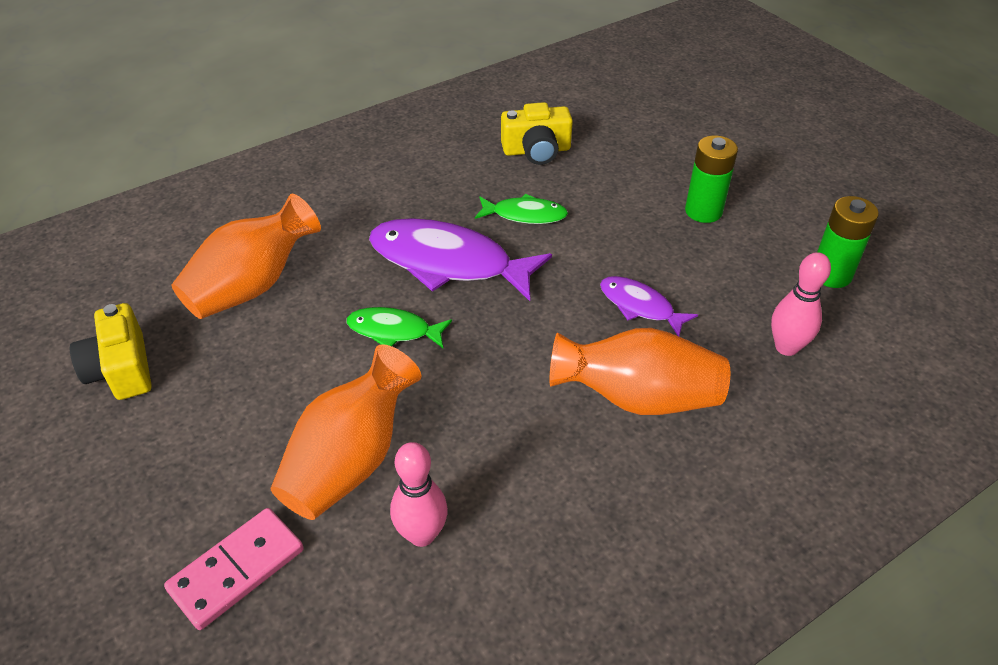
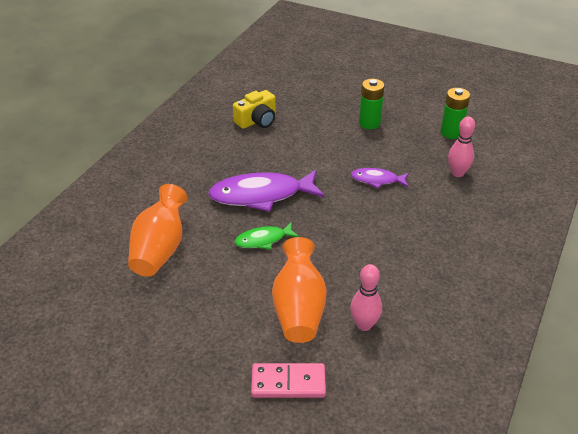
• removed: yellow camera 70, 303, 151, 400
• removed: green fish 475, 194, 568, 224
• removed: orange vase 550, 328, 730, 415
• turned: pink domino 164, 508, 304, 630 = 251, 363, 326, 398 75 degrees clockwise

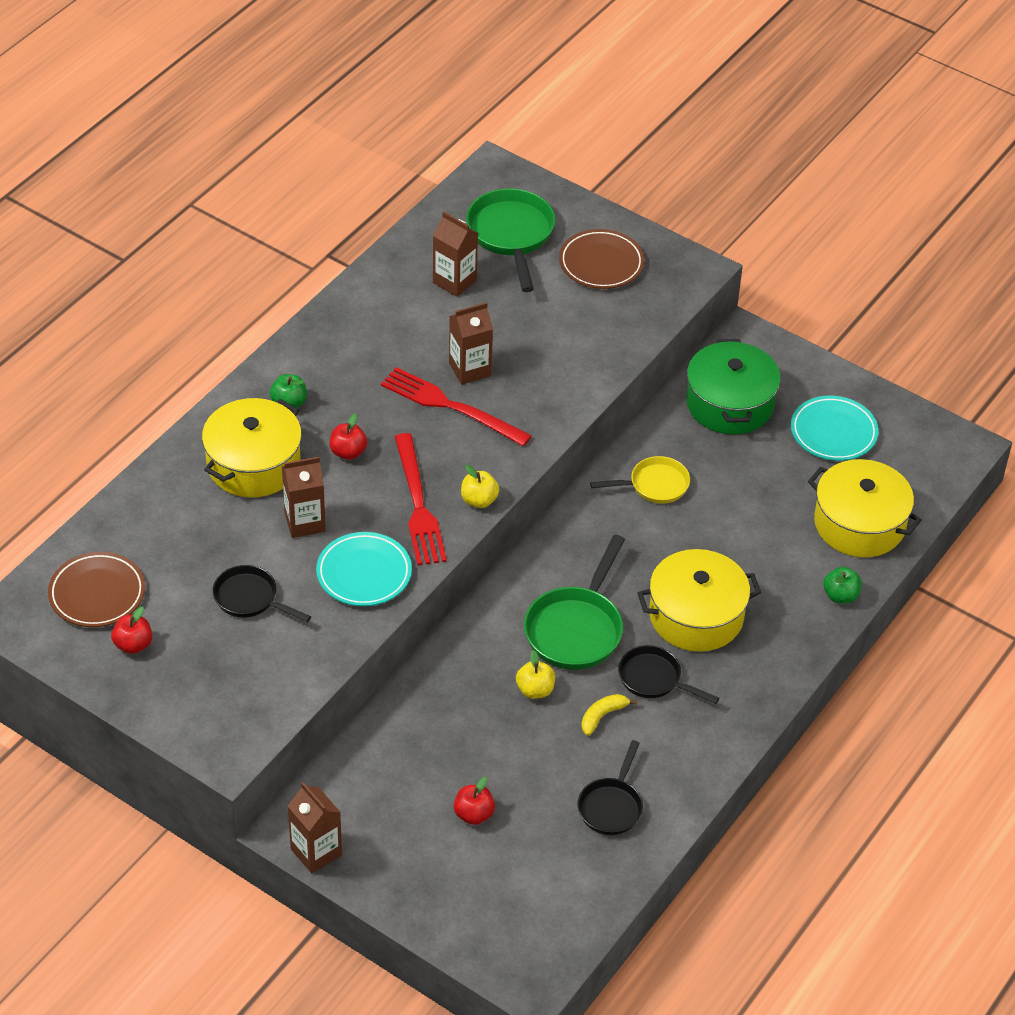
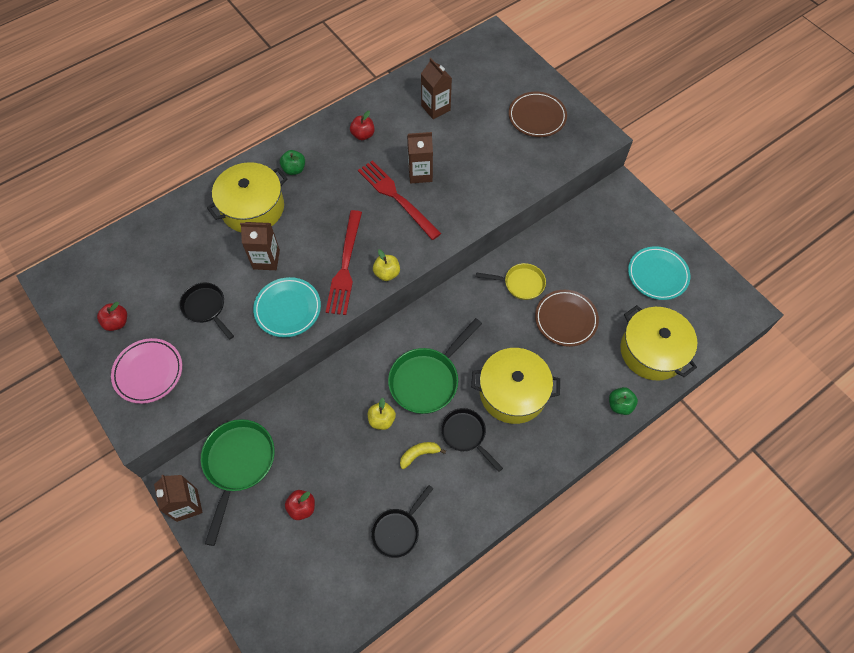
• removed: green pot 686, 339, 781, 435
• added: pink plate 111, 338, 182, 404
• moved: brown plate 48, 552, 145, 627 to 535, 290, 599, 347
• moved: red apple 330, 413, 367, 460 to 350, 111, 374, 140
• moved: green pan 466, 188, 555, 292 to 201, 419, 275, 546

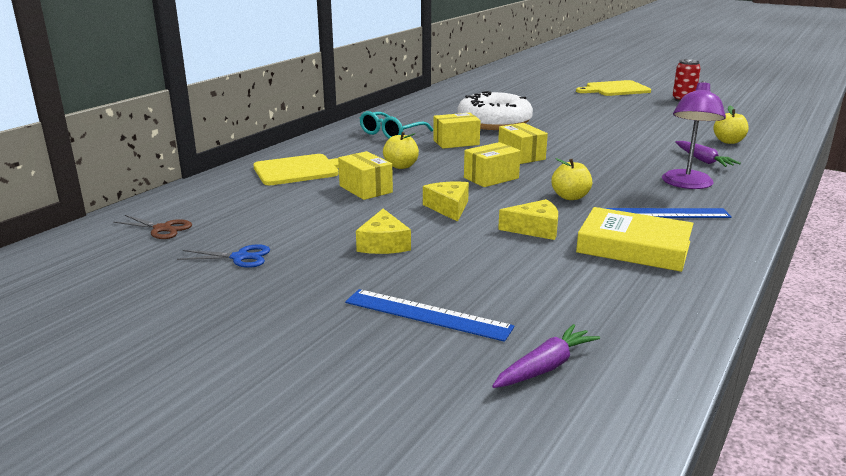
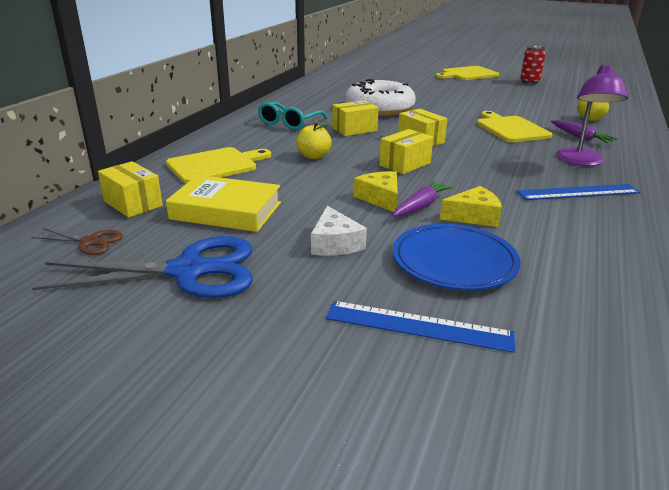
• removed: yellow apple 551, 158, 592, 200
• added: blue plate 393, 224, 521, 290
• added: yellow cutting board 477, 111, 552, 142
• moved: yellow box 338, 151, 393, 200 to 98, 161, 163, 218
• moved: purple carrot 492, 324, 600, 388 to 393, 181, 453, 217
• moved: yellow book 576, 207, 694, 272 to 166, 175, 281, 232
• recoloured: yellow cheese 356, 209, 411, 254 to white cheese 311, 206, 367, 256
• resized: blue scissors 177, 244, 270, 268 = 32, 236, 253, 298 x2.14

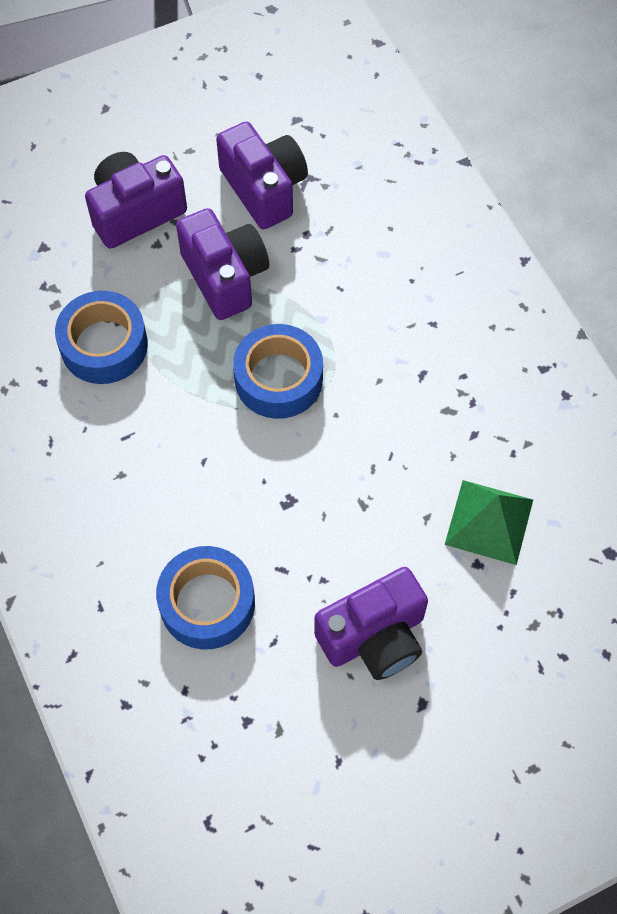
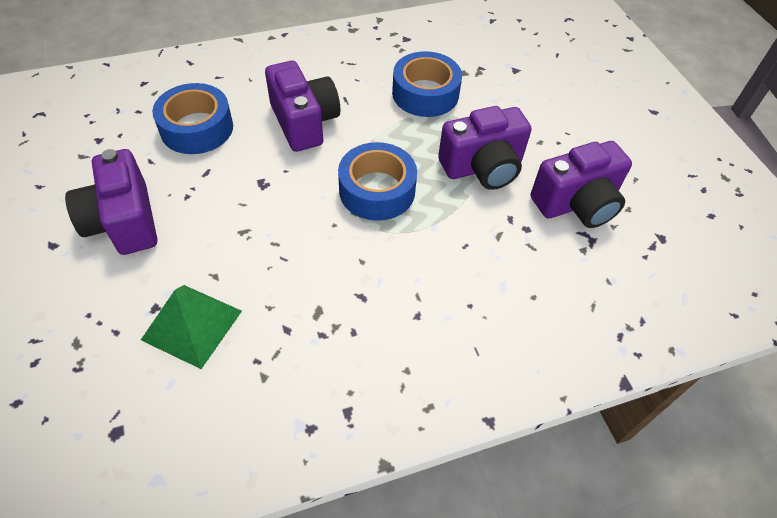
• moved: purple camera 85, 152, 187, 249 to 265, 61, 340, 152

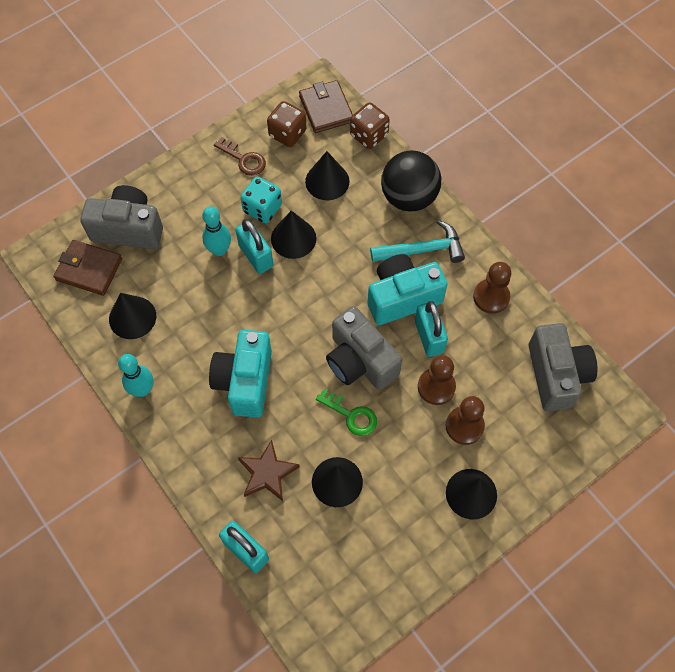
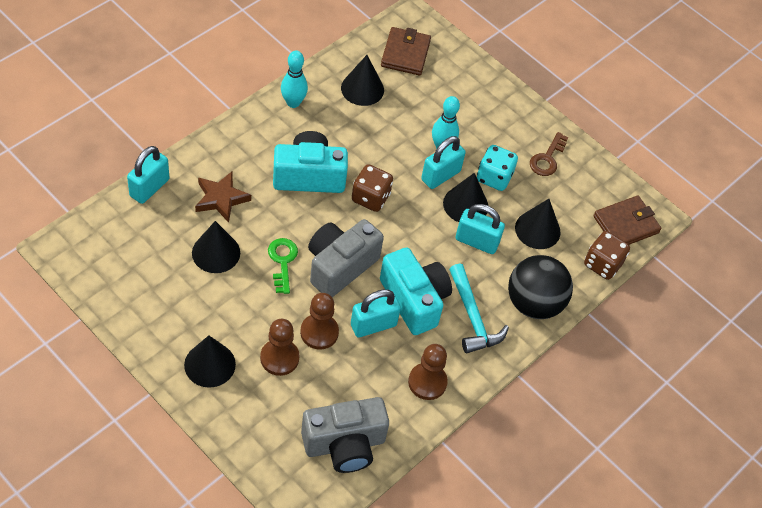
• removed: grey camera 80, 185, 163, 249
• added: turquoise padlock 456, 204, 505, 254
• moved: brown dice 267, 101, 306, 147 to 352, 164, 393, 212
• turned: green key 316, 389, 377, 436 = 268, 238, 298, 294 150 degrees clockwise

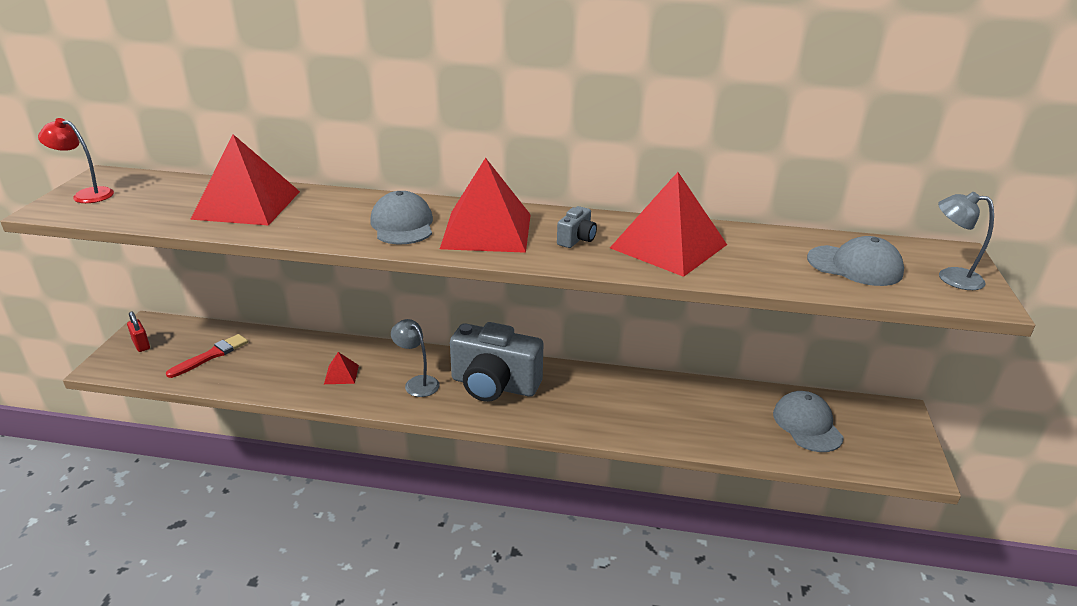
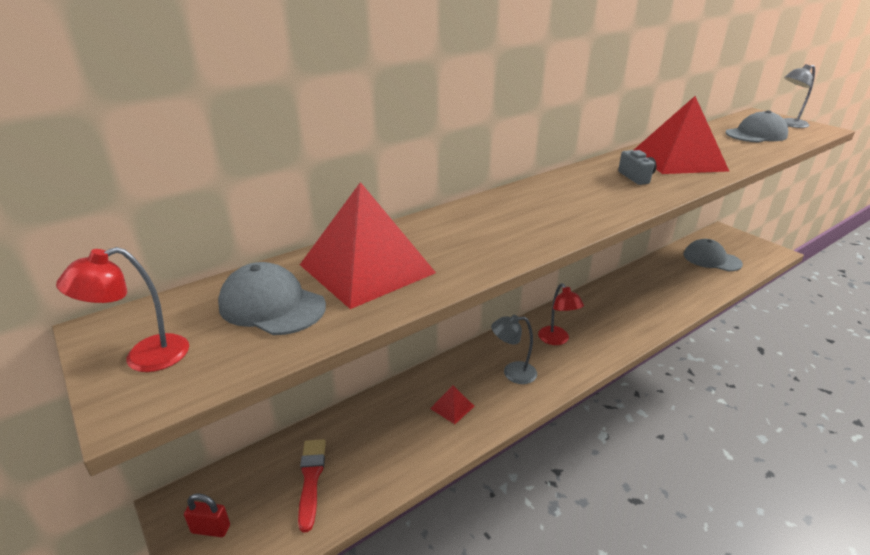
• removed: red pyramid 440, 158, 531, 253
• moved: grey cap 370, 191, 433, 244 to 218, 262, 326, 335
• replaced: grey camera 450, 322, 544, 402 to red lamp 538, 283, 584, 345

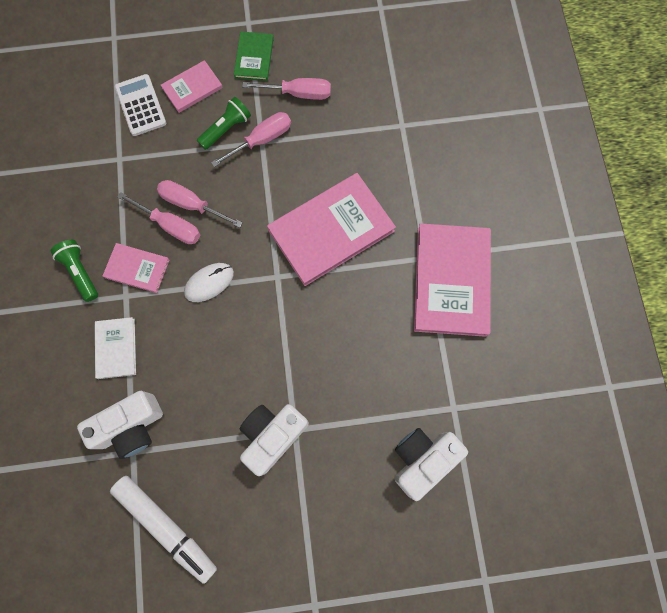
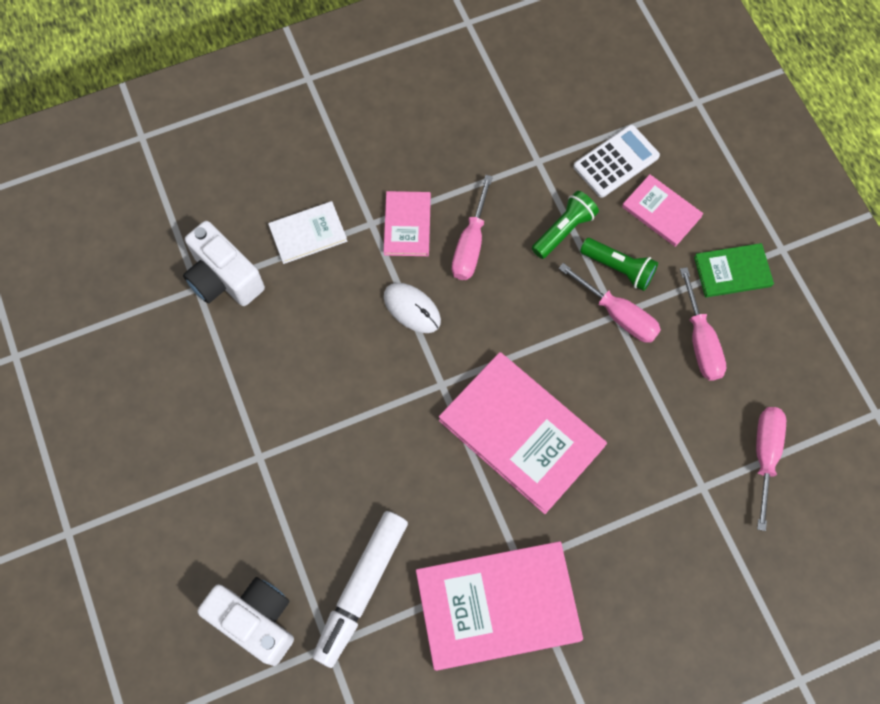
• removed: white camera 240, 404, 309, 476
• moved: green flashlight 51, 240, 98, 302 to 532, 191, 599, 259
• moved: white marker 110, 476, 217, 584 to 312, 511, 408, 668
• moved: pink screwdriver 157, 180, 243, 228 to 756, 407, 786, 531

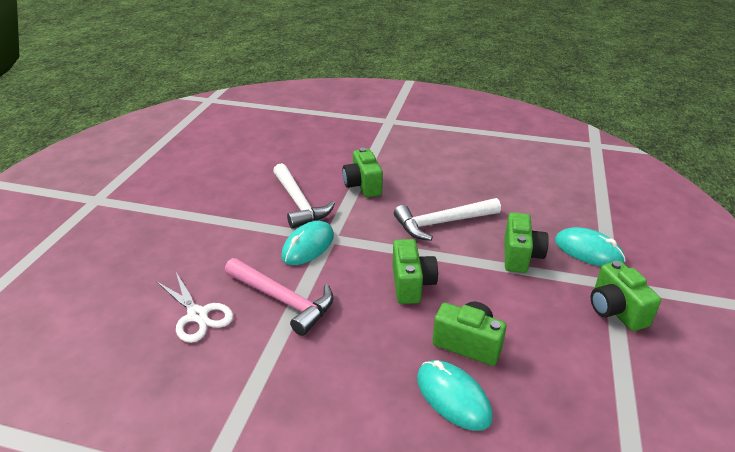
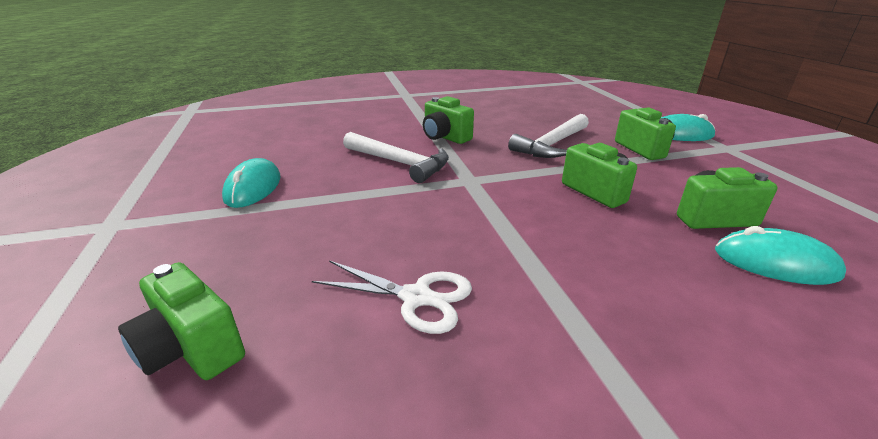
• removed: pink hammer 225, 258, 333, 336
• moved: turquoise mouse 281, 221, 334, 265 to 222, 158, 281, 208
• moved: green camera 591, 261, 661, 331 to 118, 262, 245, 380

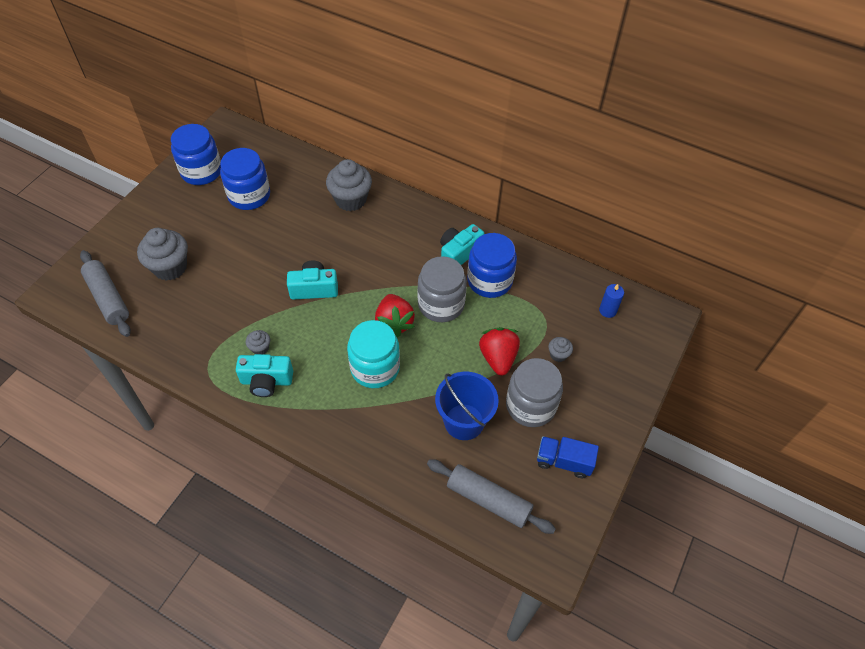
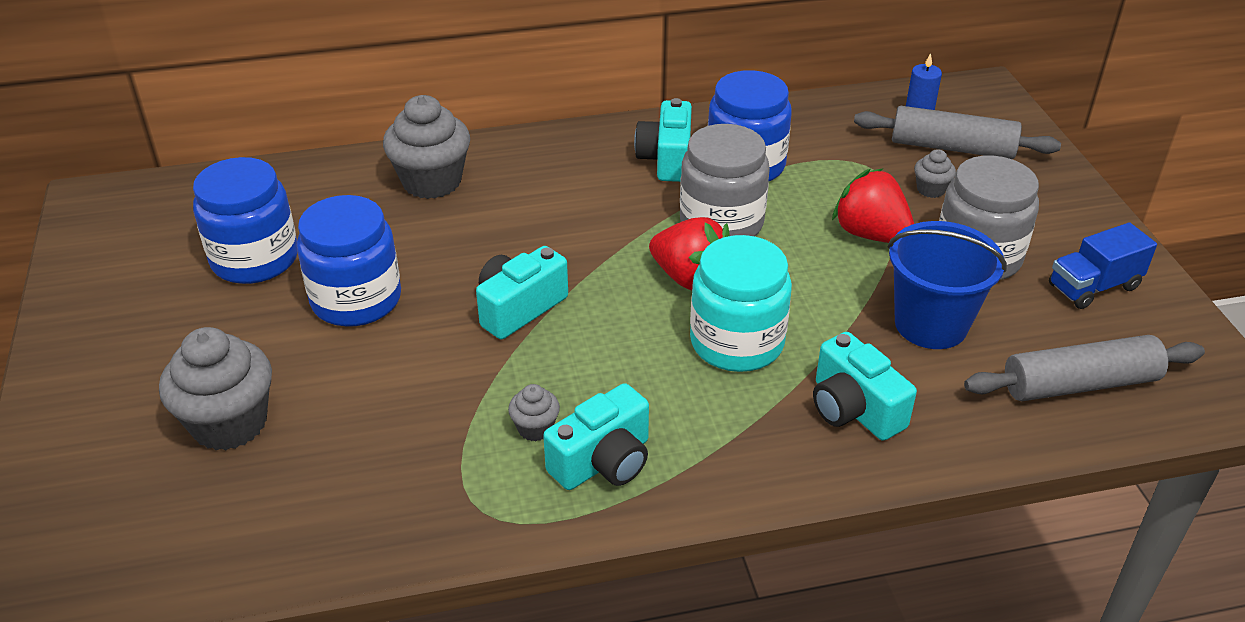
• added: turquoise camera 813, 332, 917, 441
• moved: grey rolling pin 80, 250, 131, 337 to 854, 106, 1061, 159
• moved: blue jar 171, 124, 221, 185 to 297, 195, 401, 327

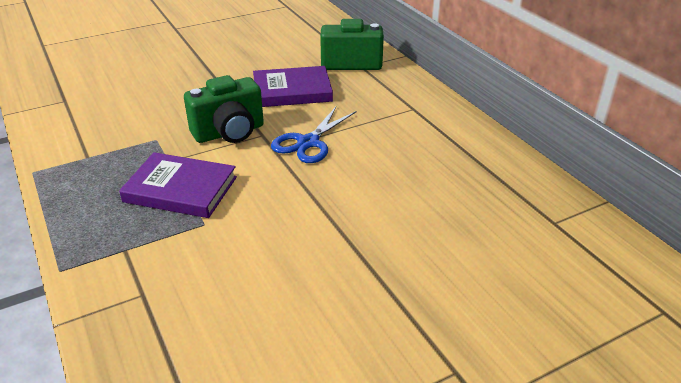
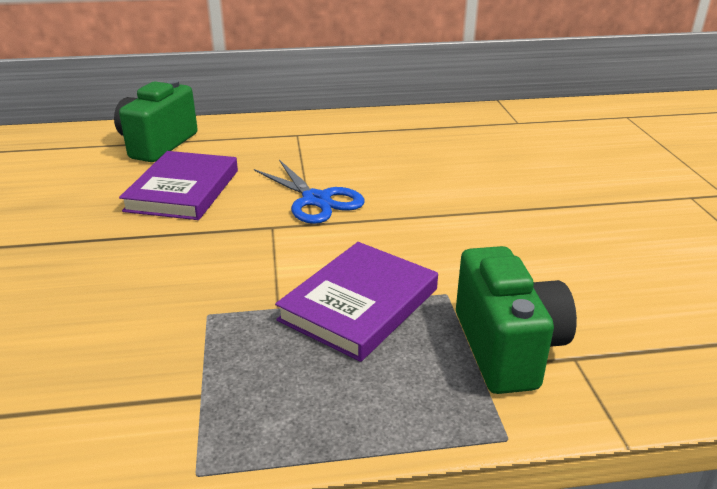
• moved: green camera 184, 75, 264, 143 to 456, 246, 577, 394

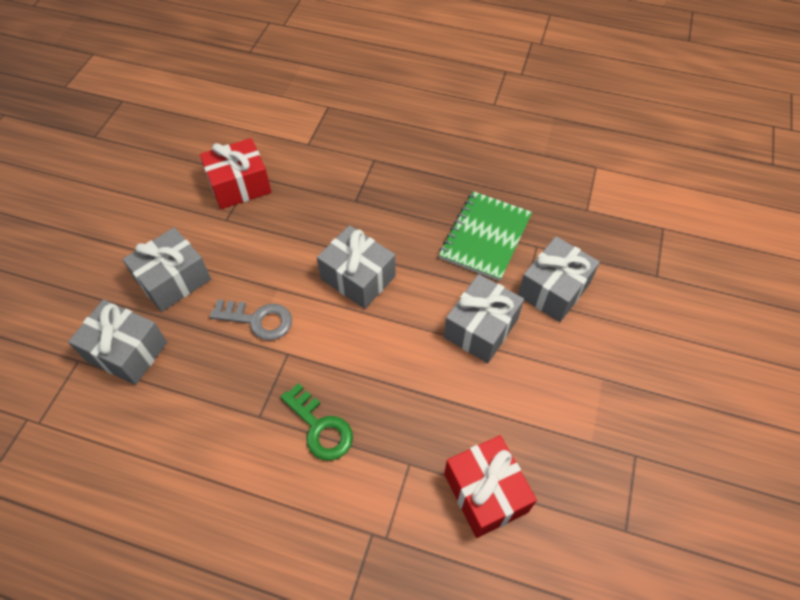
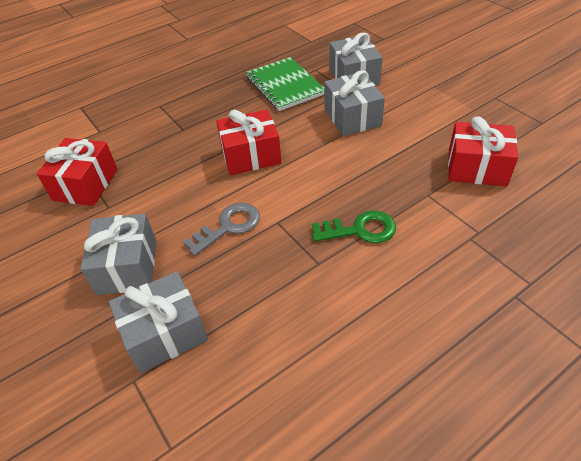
• recoloured: grey gift 317, 225, 396, 309 to red gift 216, 109, 282, 175

